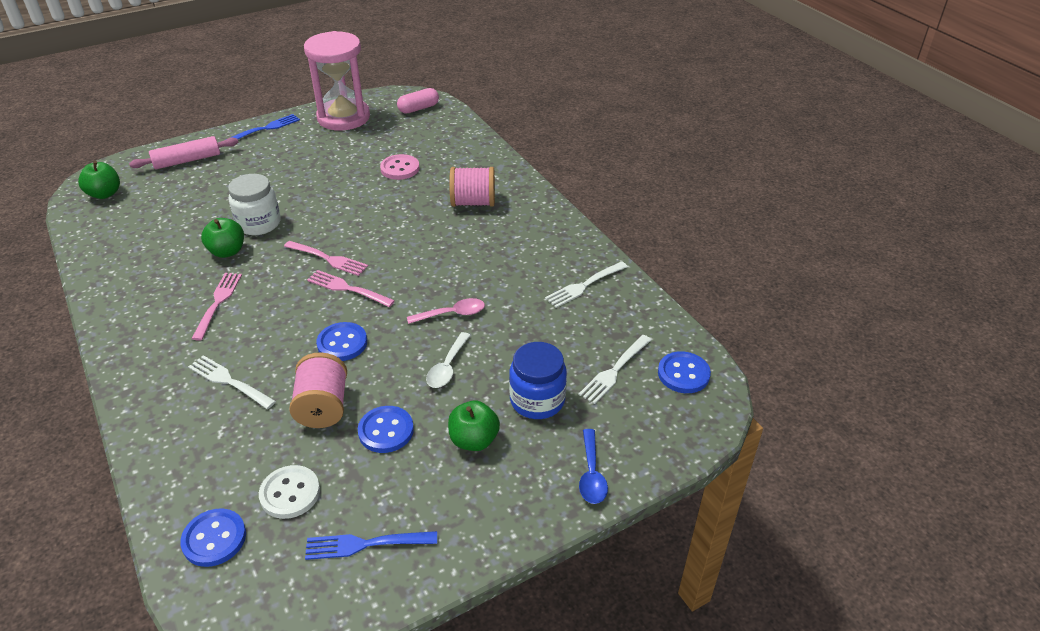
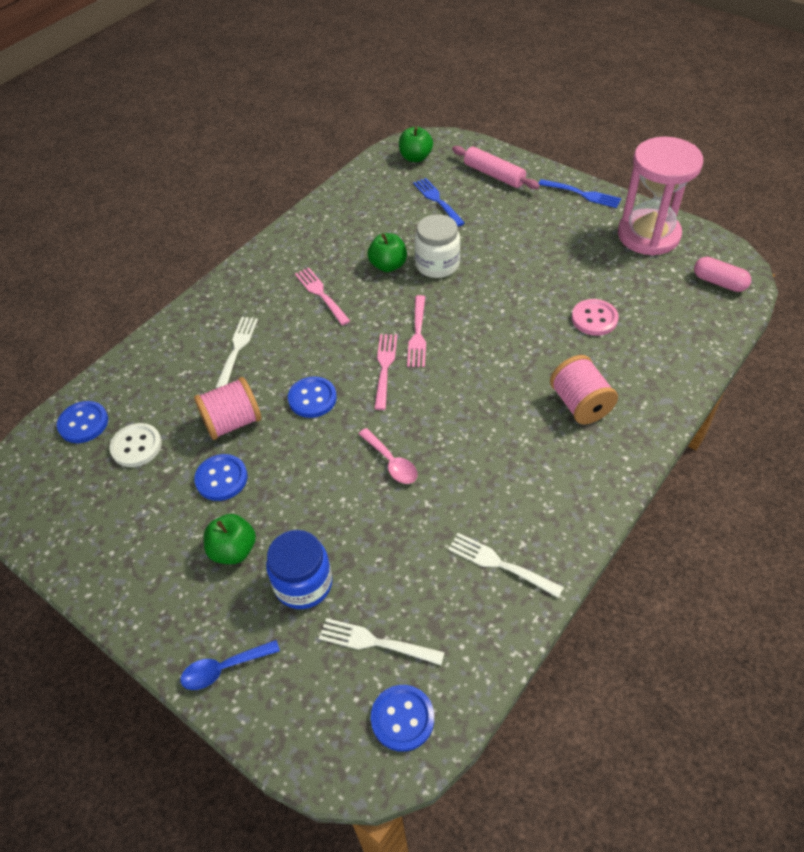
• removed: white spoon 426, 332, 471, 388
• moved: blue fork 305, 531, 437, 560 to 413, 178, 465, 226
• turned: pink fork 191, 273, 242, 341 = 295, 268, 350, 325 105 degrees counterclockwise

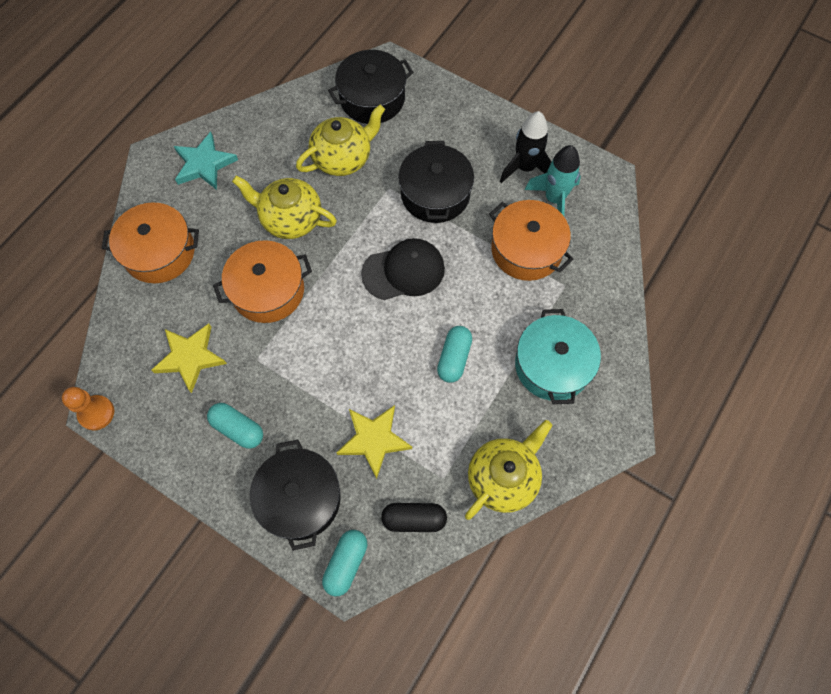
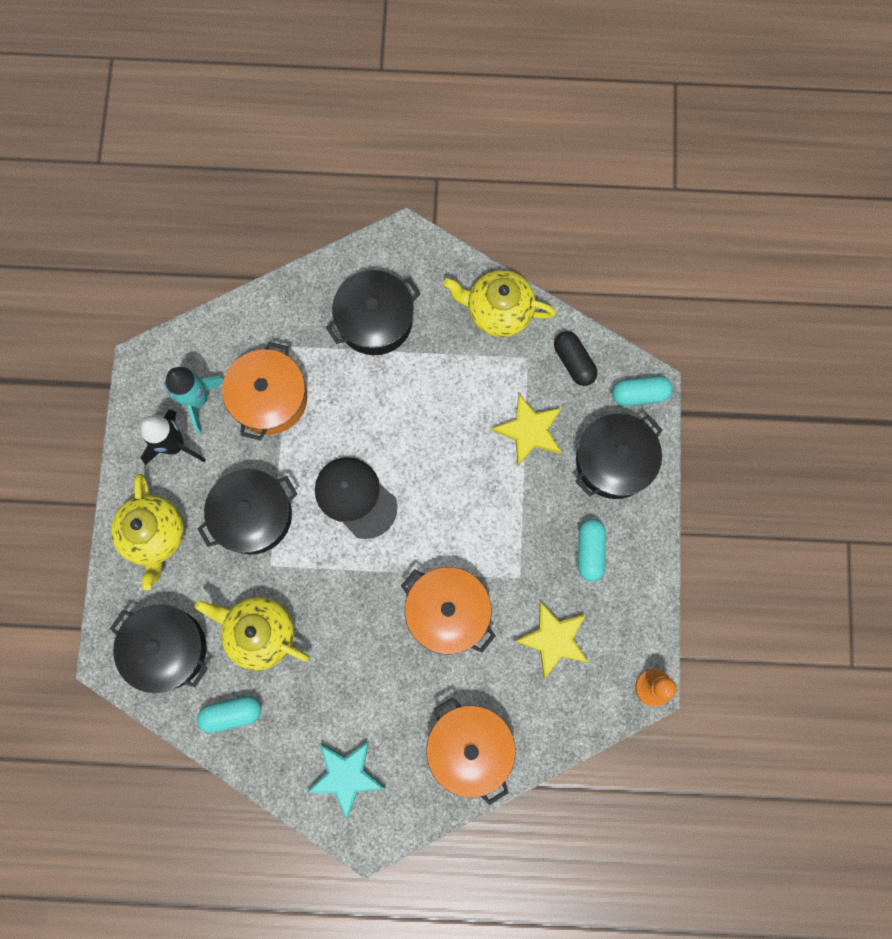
• moved: yellow teapot 232, 175, 337, 239 to 111, 474, 184, 590
• moved: turquoise capsule 437, 326, 472, 383 to 197, 696, 262, 733
• recoloured: turquoise pot 515, 309, 601, 404 to black pot 326, 270, 420, 355

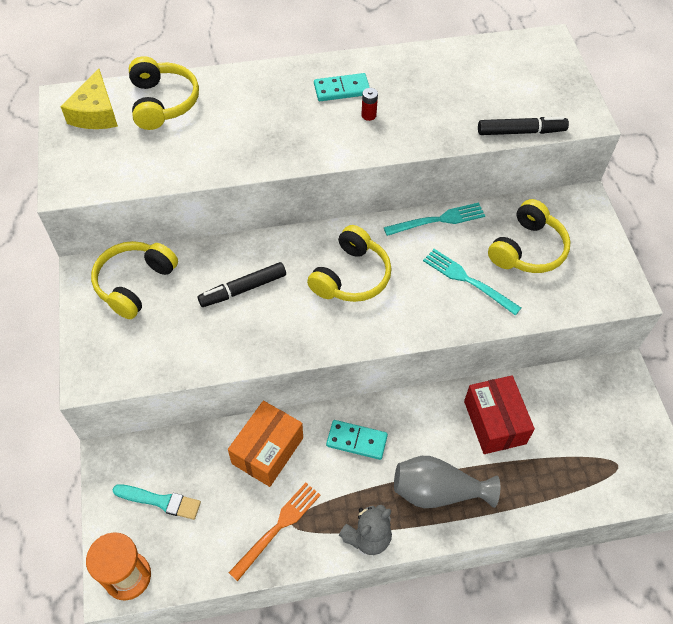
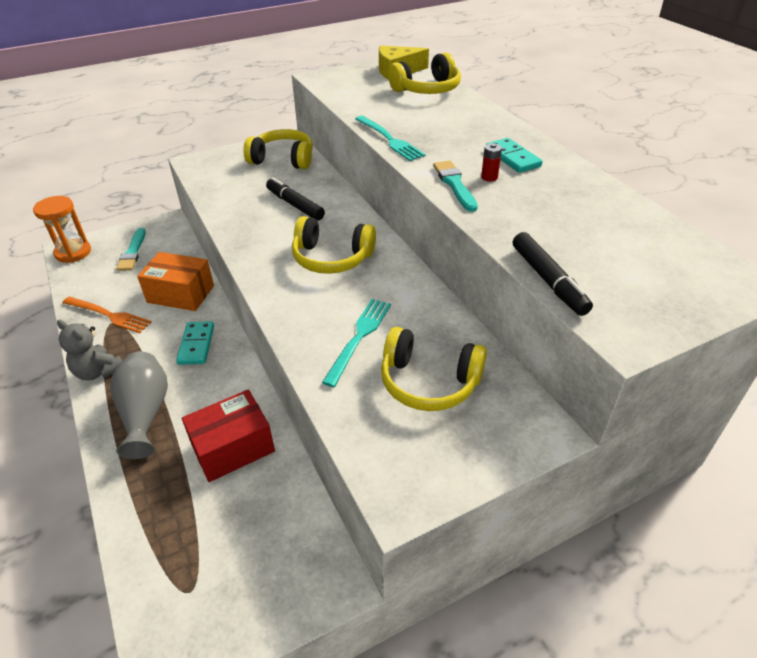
• added: turquoise brush 433, 160, 478, 212
• moved: turquoise fork 384, 203, 485, 236 to 355, 116, 426, 161

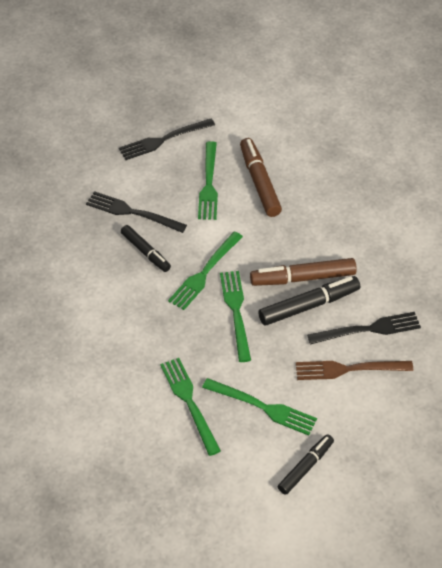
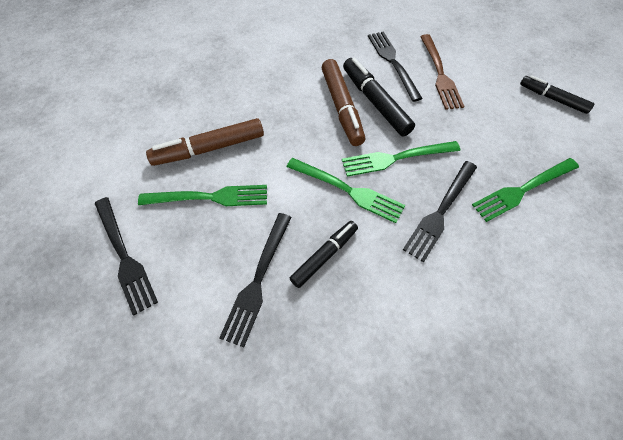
• removed: green fork 202, 378, 317, 436
• added: black fork 403, 161, 477, 262

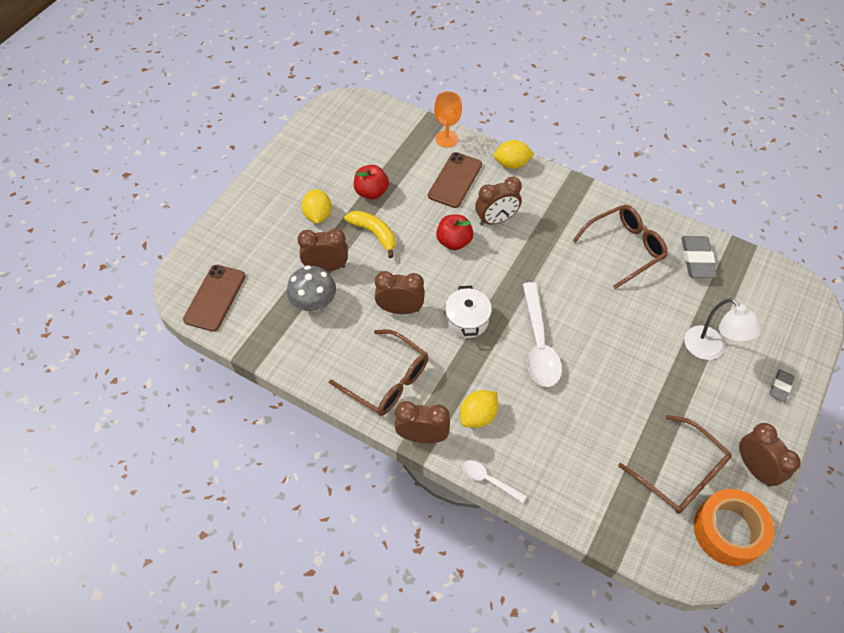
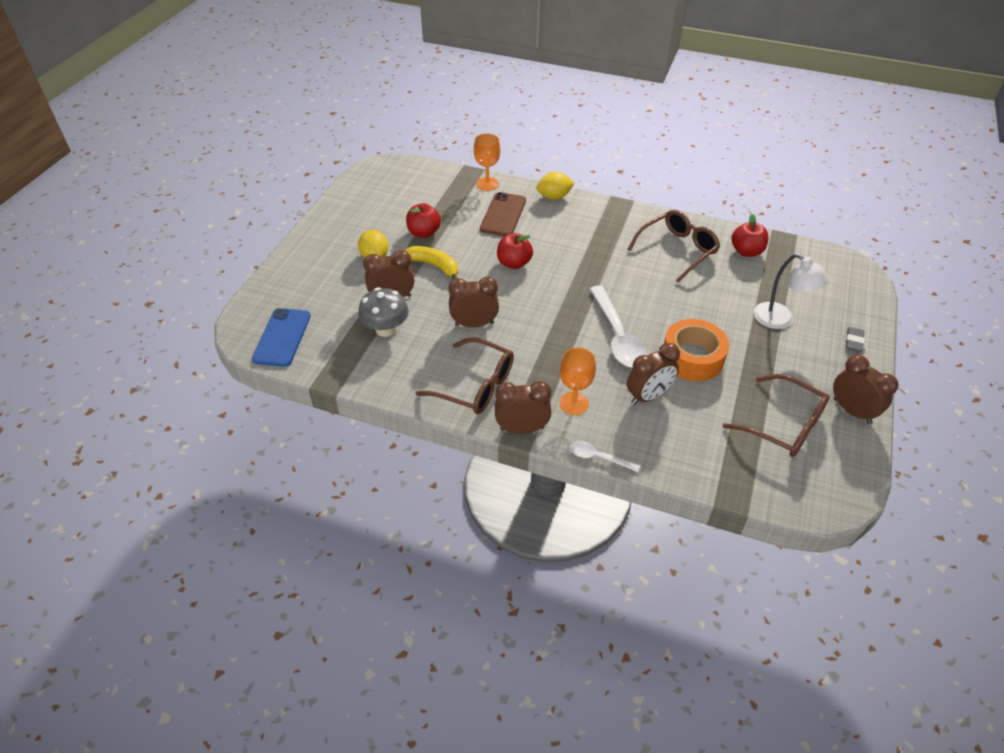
• removed: white pot 445, 286, 492, 338
• moved: brown clock 475, 177, 522, 226 to 627, 343, 680, 405
• moved: orange tape 694, 489, 774, 566 to 664, 319, 729, 381
• replaced: yellow lemon 460, 390, 498, 428 to orange goblet 559, 347, 596, 415
• replaced: grey eraser 681, 236, 717, 278 to red apple 731, 214, 769, 257
• recoloured: brown phone 183, 264, 246, 332 to blue phone 252, 308, 311, 367

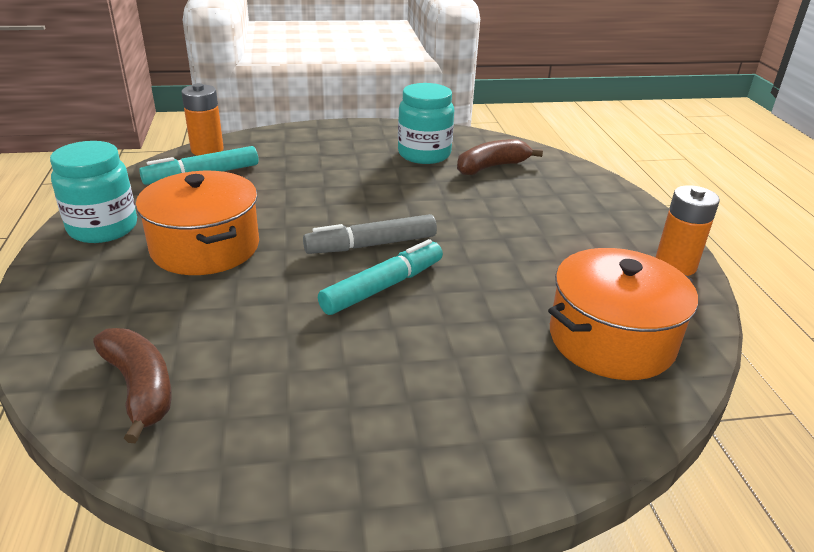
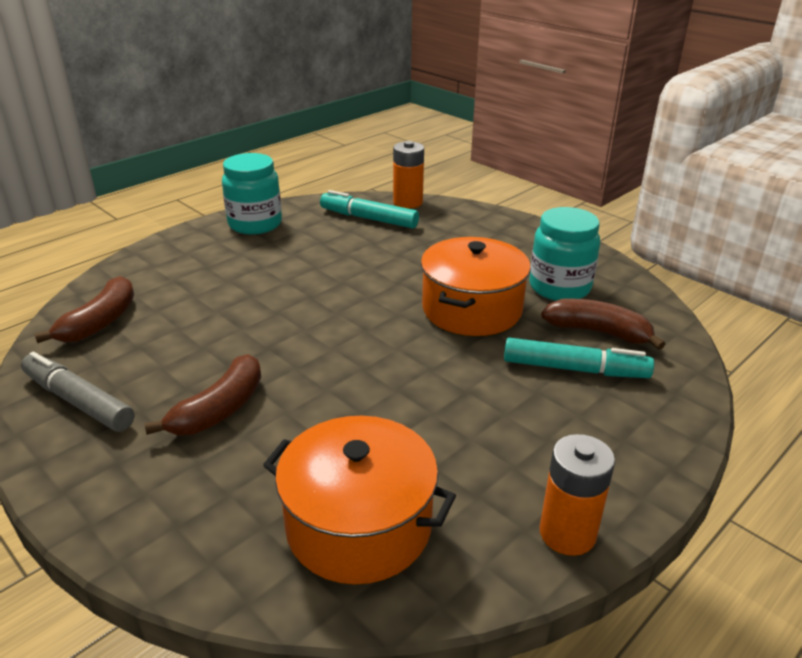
• added: brown banana 145, 354, 261, 435
• moved: orange pot 136, 171, 259, 275 to 421, 237, 531, 336
• moved: grey marker 303, 214, 437, 254 to 21, 352, 135, 432
• moved: turquoise marker 318, 239, 443, 315 to 504, 338, 654, 378

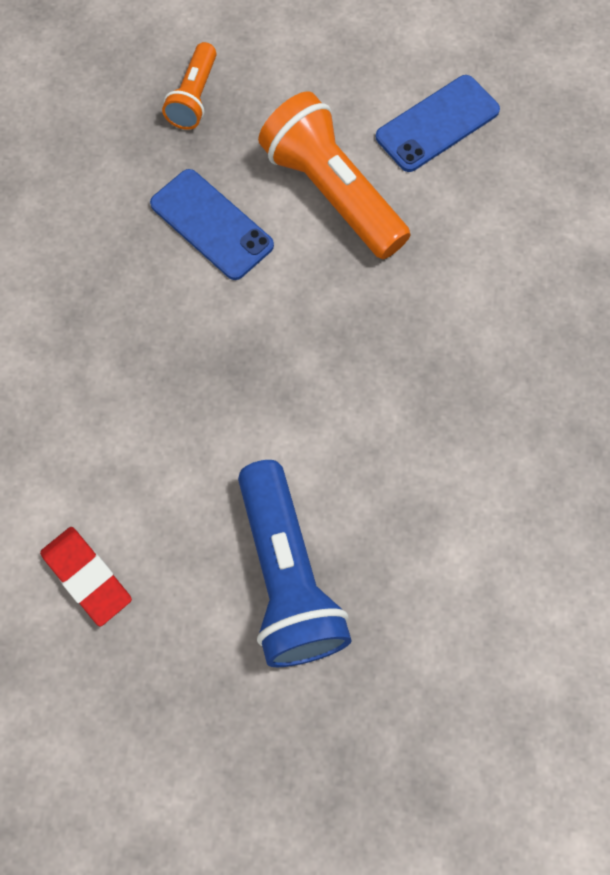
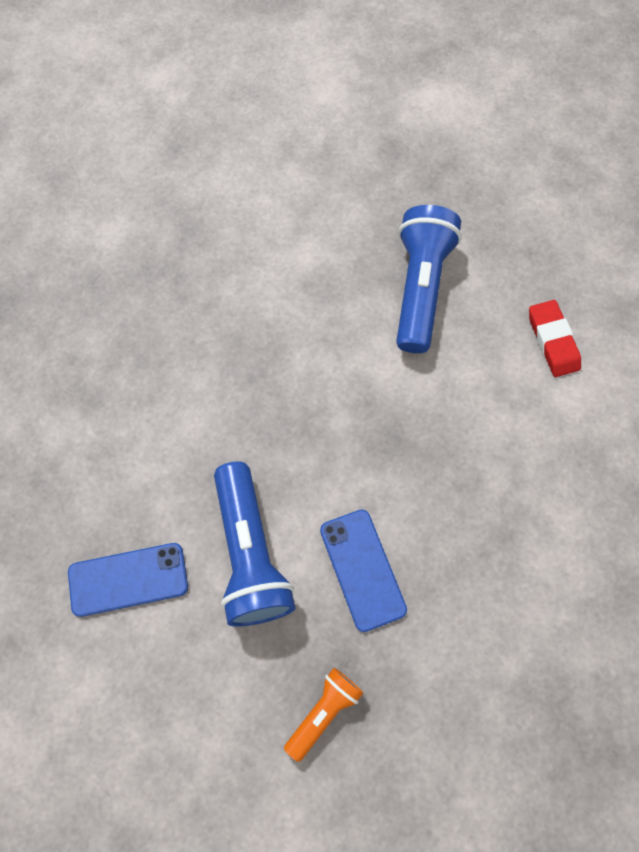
• recoloured: orange flashlight 258, 91, 411, 259 to blue flashlight 214, 461, 296, 627

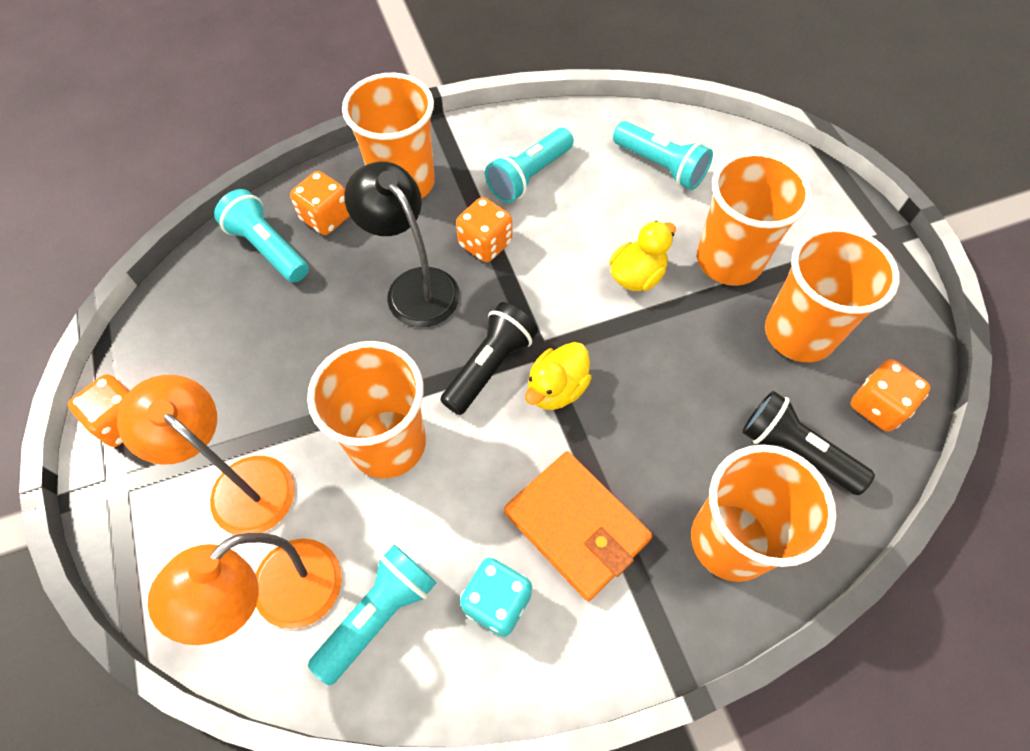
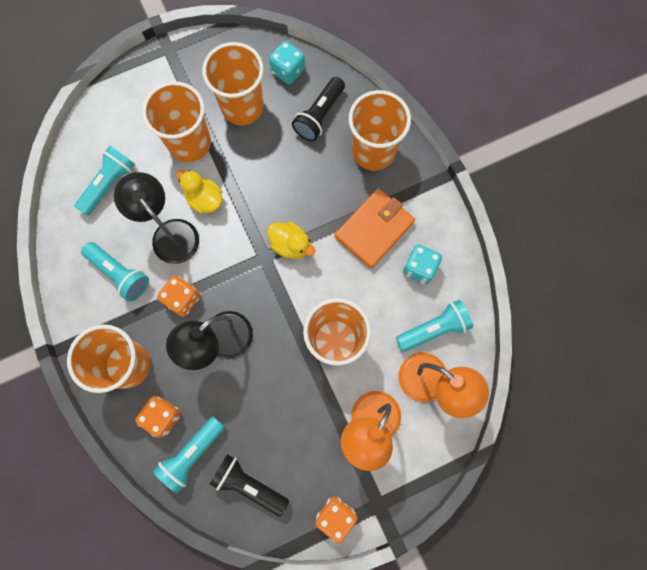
• added: black lamp 114, 172, 199, 264
• moved: black flashlight 440, 302, 538, 415 to 210, 454, 289, 516
• recoloured: orange dice 850, 359, 931, 432 to turquoise dice 269, 41, 305, 85
• turned: turquoise flashlight 308, 545, 436, 685 = 396, 300, 473, 352 120 degrees clockwise

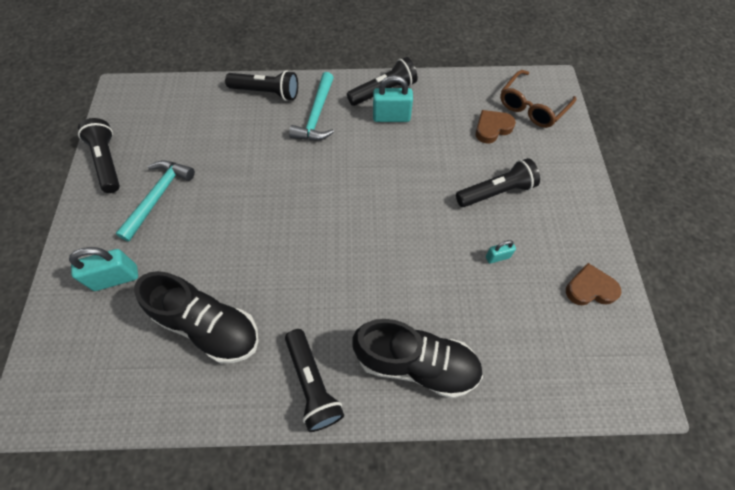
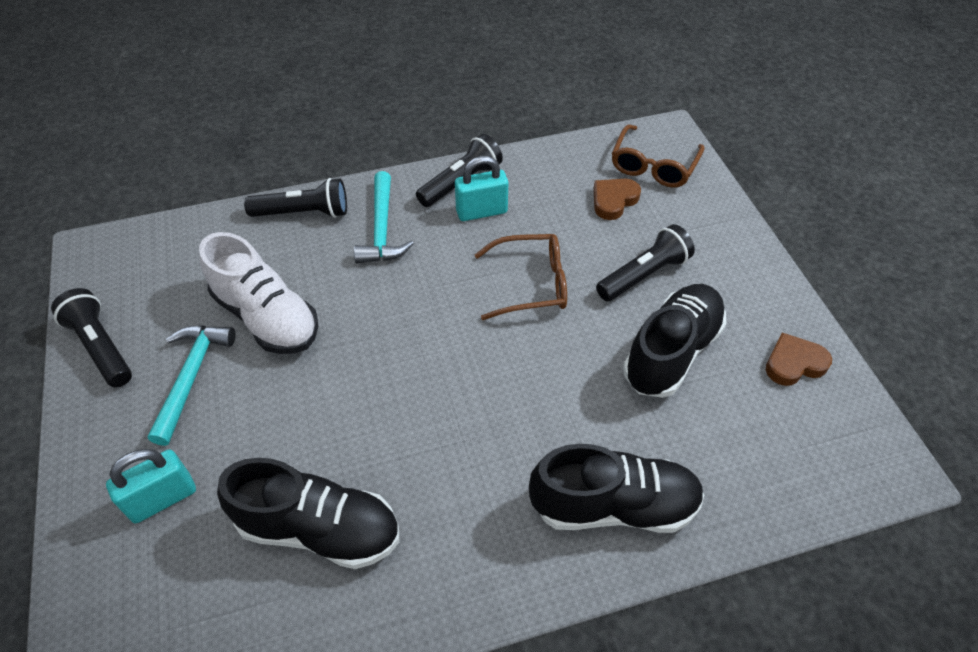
• removed: black flashlight 285, 329, 344, 432
• added: white shoe 199, 232, 318, 354
• added: brown glasses 475, 234, 567, 320
• replaced: turquoise padlock 486, 240, 516, 264 to black shoe 623, 284, 727, 398

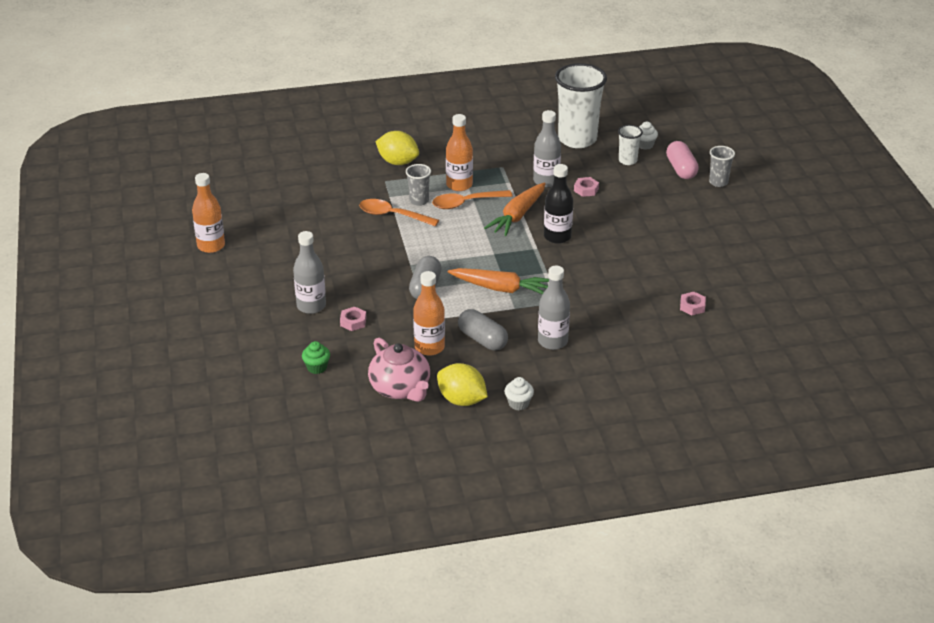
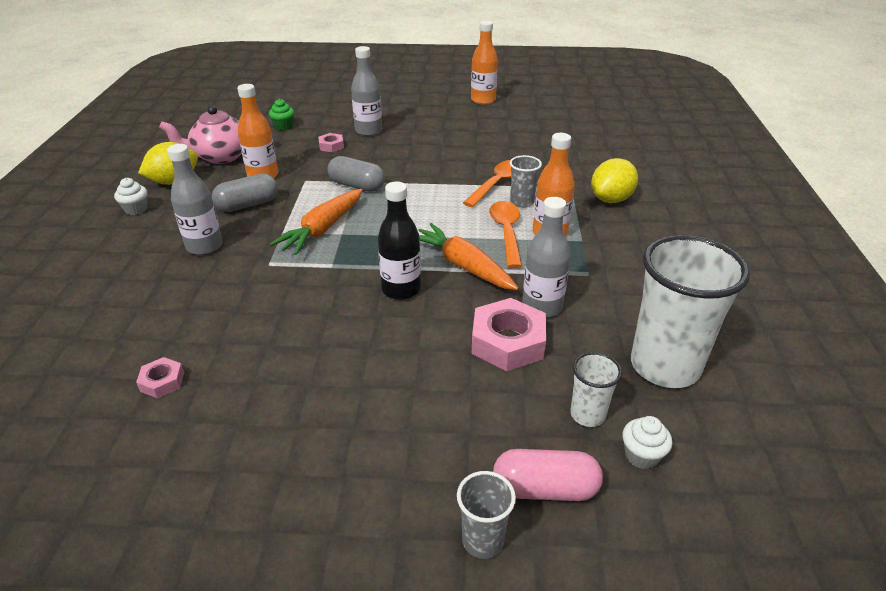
• resized: pink nut 574, 177, 599, 197 = 472, 298, 546, 371 x1.97

